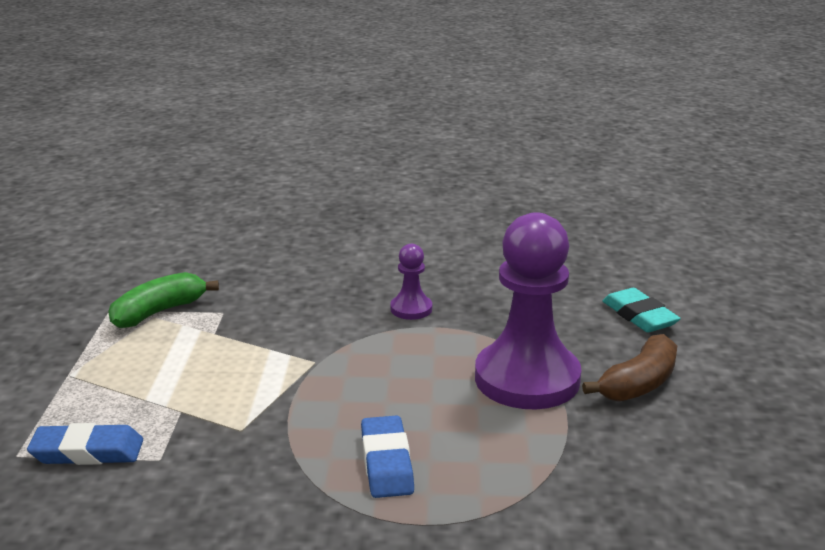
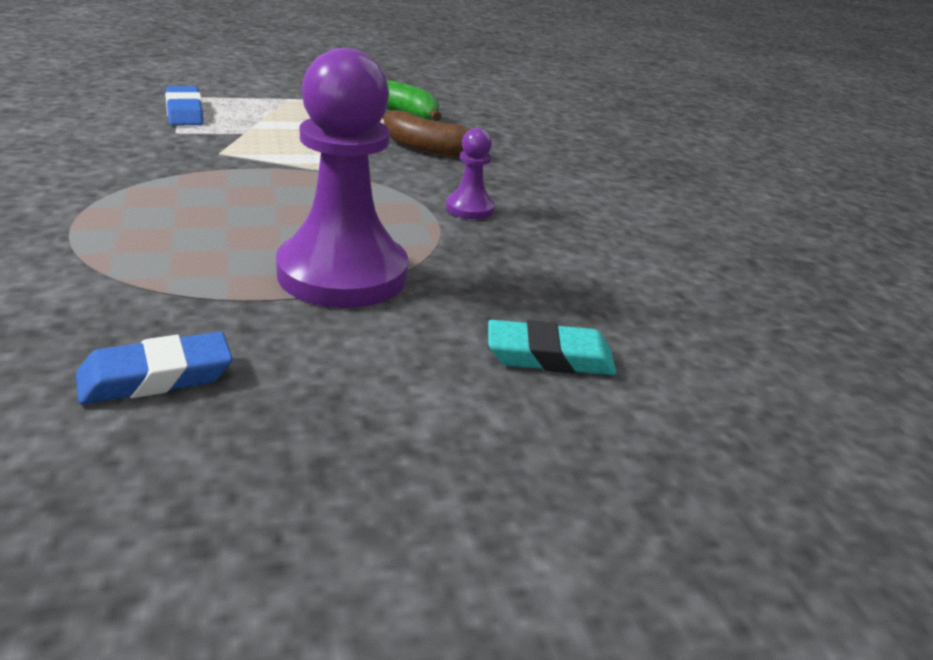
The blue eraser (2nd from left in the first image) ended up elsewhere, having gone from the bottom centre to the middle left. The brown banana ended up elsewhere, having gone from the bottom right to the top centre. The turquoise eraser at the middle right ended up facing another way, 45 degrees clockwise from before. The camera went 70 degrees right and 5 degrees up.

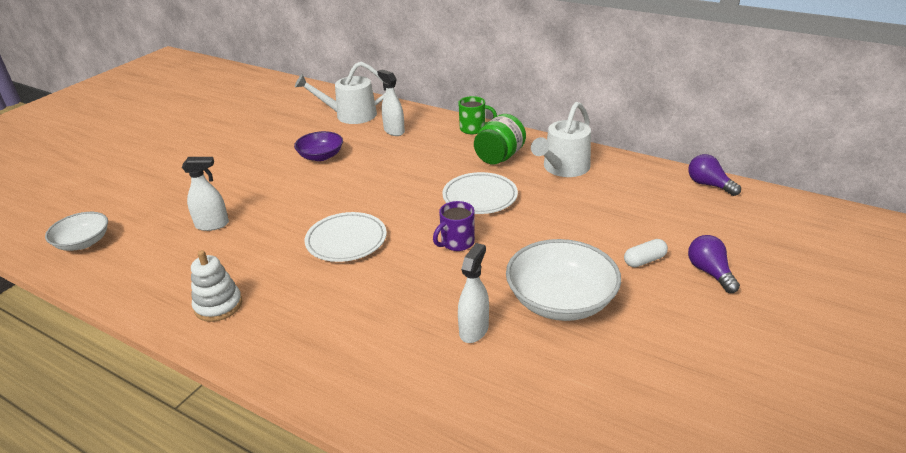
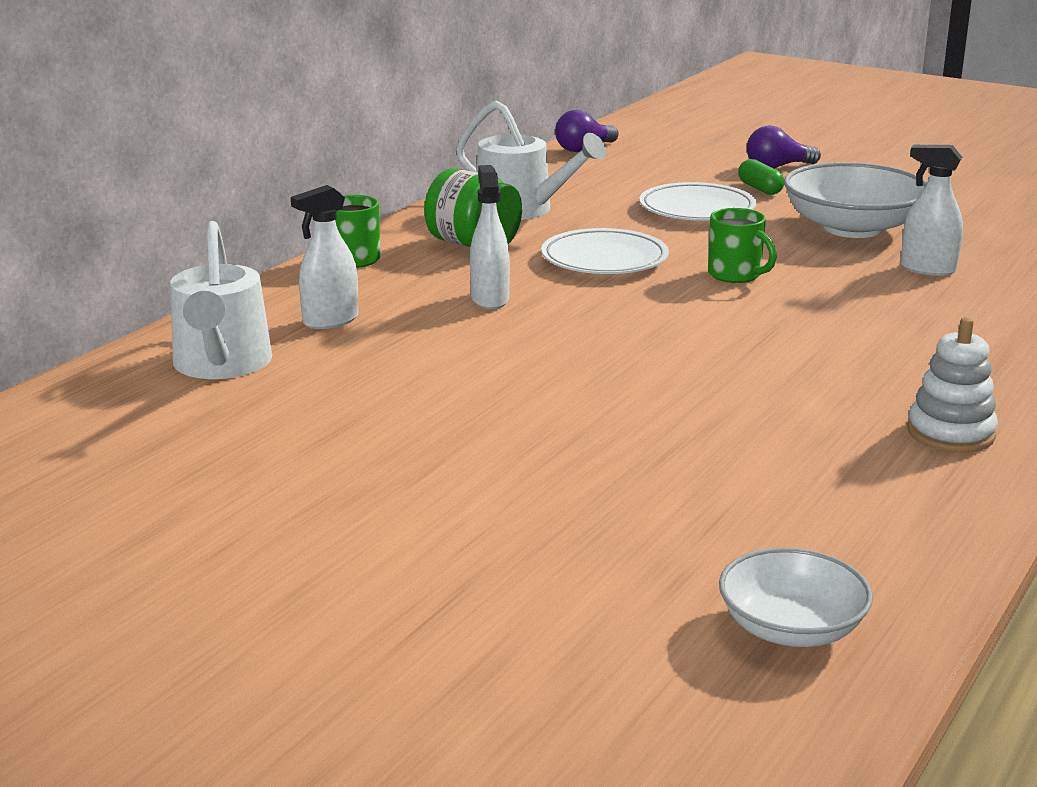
The white spray bottle (1st from left in the first image) ended up elsewhere, having gone from the middle left to the top centre. The second view lost the purple bowl at the top centre. The white plate (1st from left in the first image) ended up elsewhere, having gone from the centre to the top right. What was the purple mug at the centre turned into the green mug (2nd from left) at the top right. What was the white capsule at the middle right turned into the green capsule at the top right. The camera went 90 degrees left and 10 degrees down.

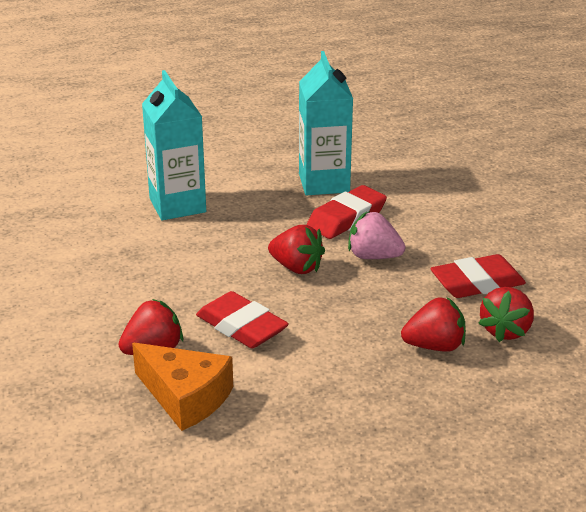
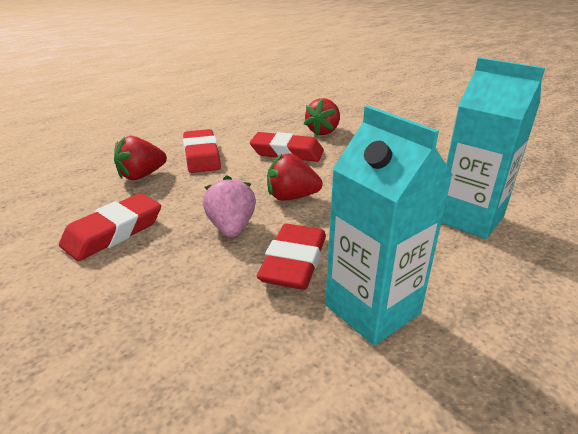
The second view lost the orange cheese at the bottom left. The pink strawberry at the centre ended up facing another way, 90 degrees counterclockwise from before. The second view lost the red strawberry (4th from left) at the middle right. The second view gained the red eraser (2nd from left) at the centre. The camera went 150 degrees right and 0 degrees up.

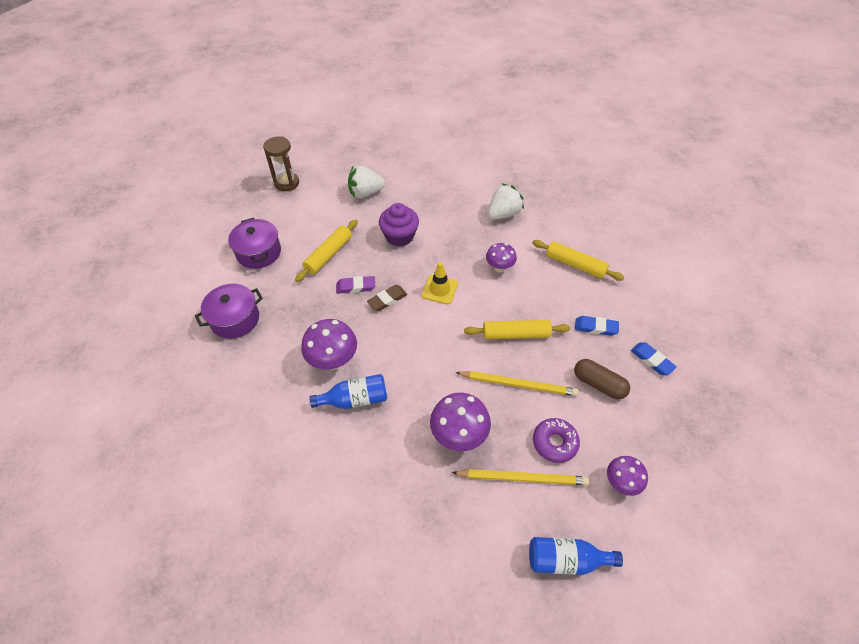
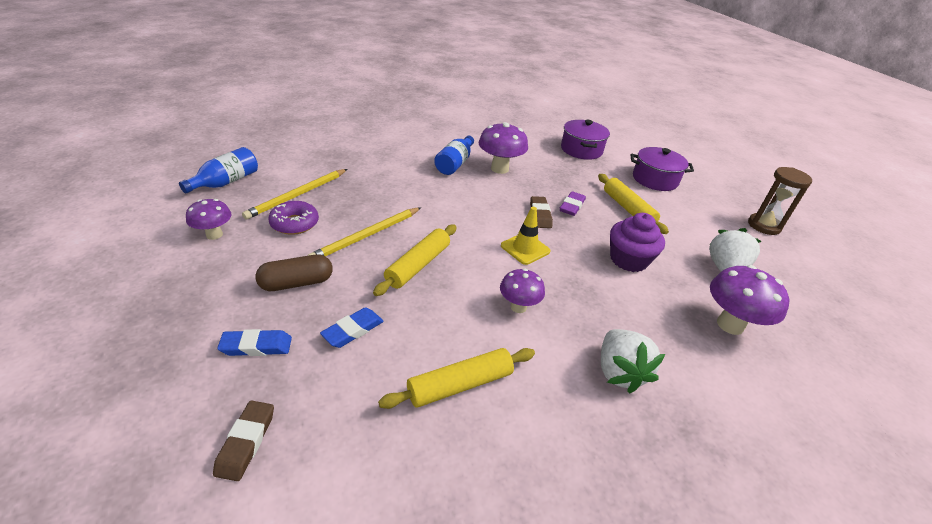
The purple mushroom (2nd from left in the first image) ended up elsewhere, having gone from the centre to the middle right. The second view gained the brown eraser (1st from left) at the bottom left. The camera went 120 degrees right and 15 degrees down.

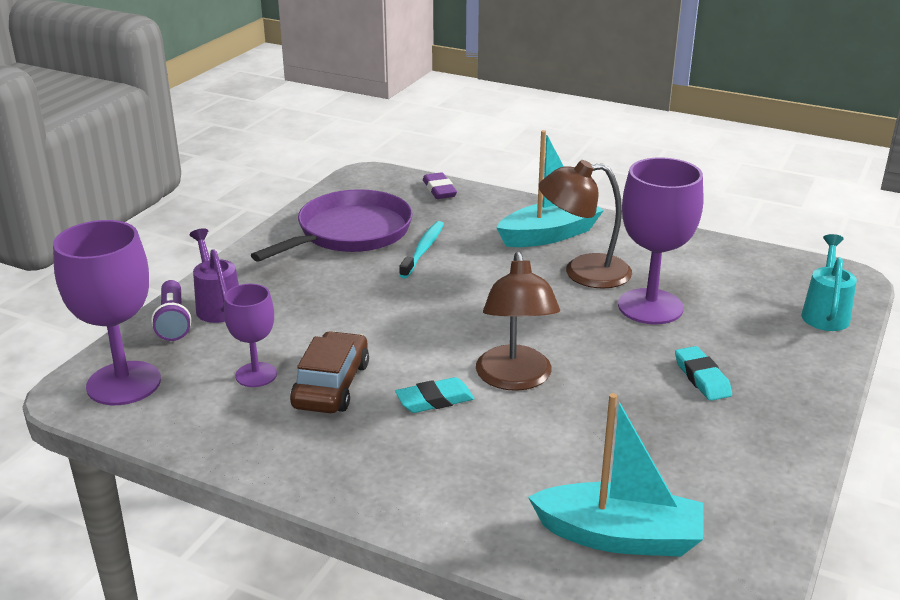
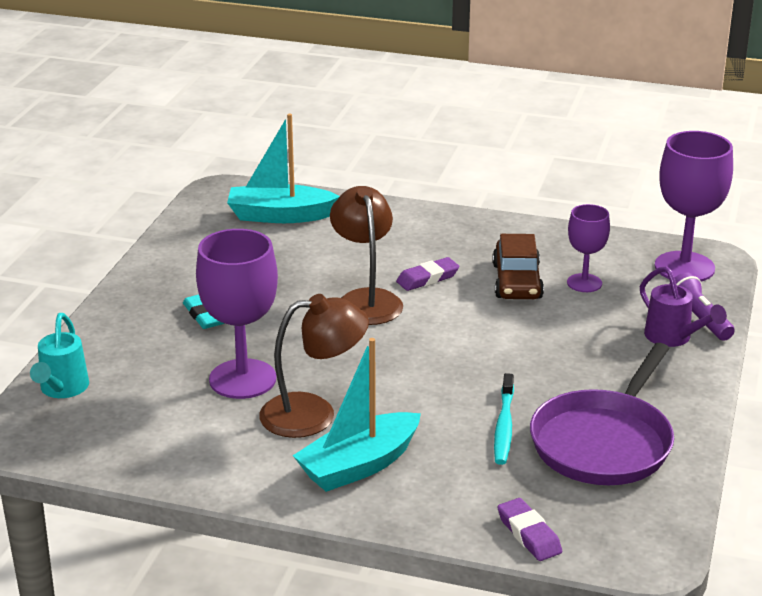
What was the turquoise eraser (1st from left) at the centre turned into the purple eraser (1st from left) at the centre. The camera went 170 degrees right and 0 degrees up.

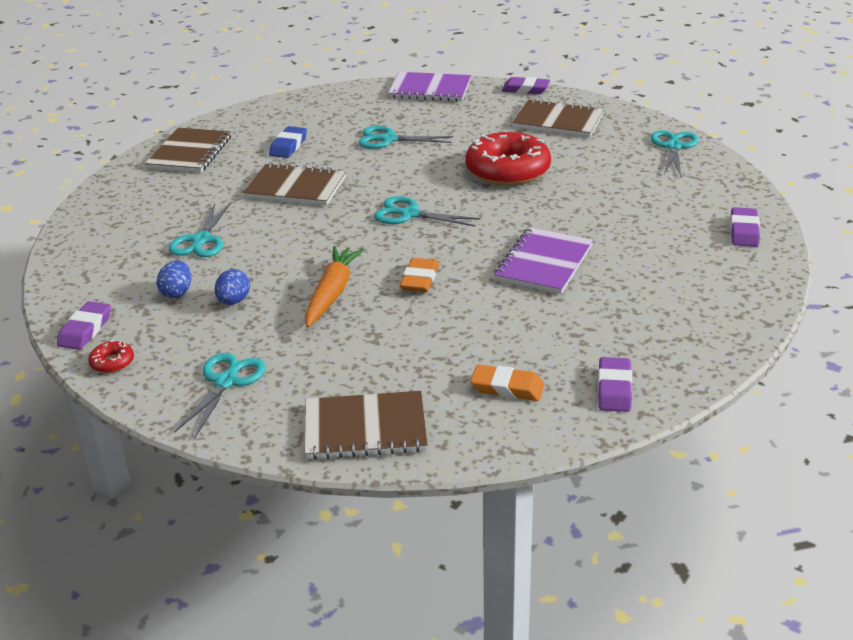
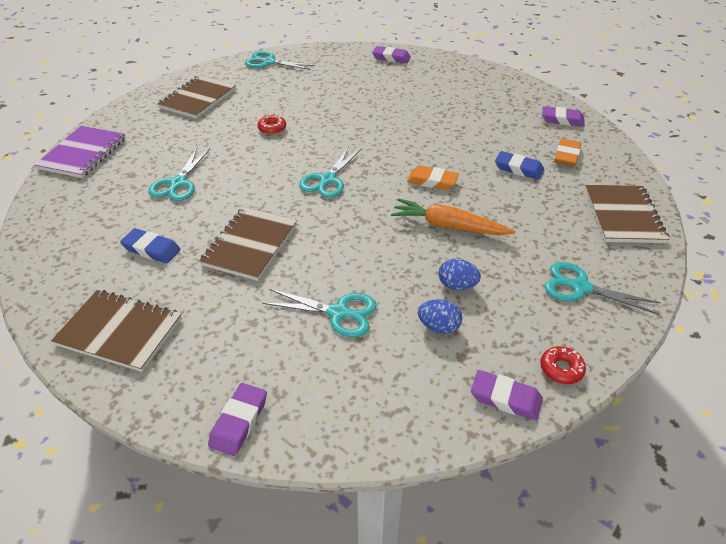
The size of the red donut (2nd from left in the first image) at the top centre changed by a factor of 0.41. The second view lost the purple notebook (2nd from left) at the centre. The purple eraser (2nd from left in the first image) ended up elsewhere, having gone from the top centre to the bottom left. The second view gained the blue eraser (2nd from left) at the top right. The camera went 85 degrees left and 10 degrees up.

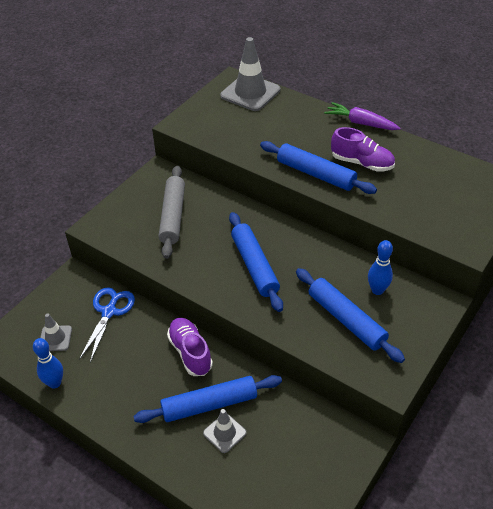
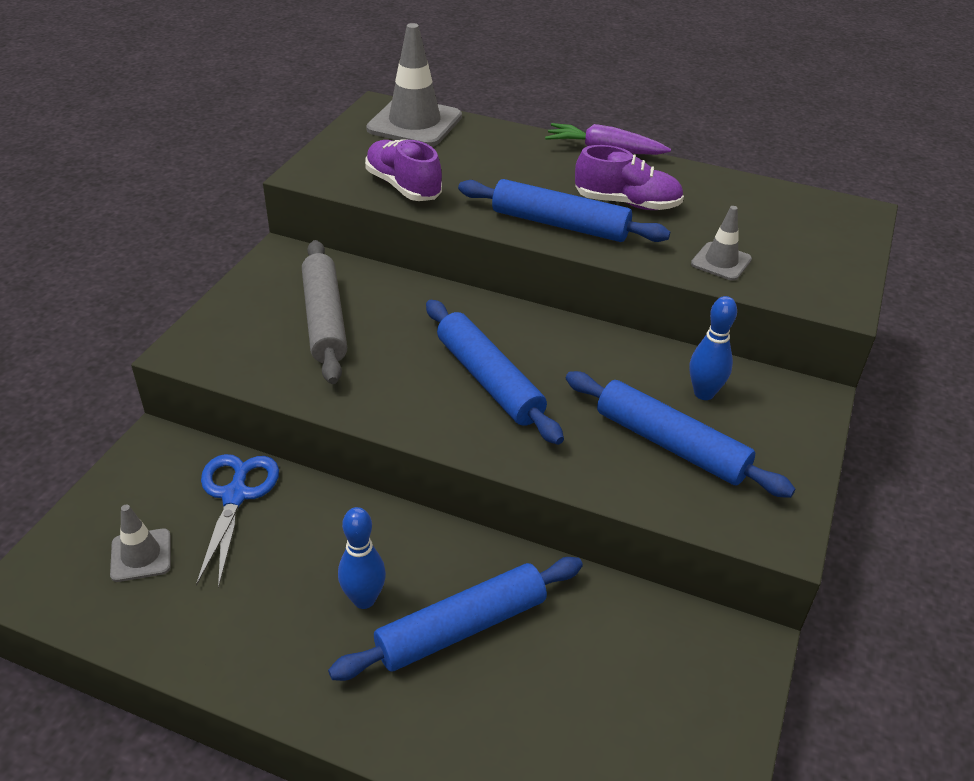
The blue bowling pin (1st from left) ended up elsewhere, having gone from the bottom left to the bottom centre. The purple shoe (1st from left) ended up elsewhere, having gone from the bottom centre to the top centre. The grey traffic cone (2nd from left in the first image) ended up elsewhere, having gone from the bottom centre to the top right. The camera went 15 degrees left and 5 degrees down.

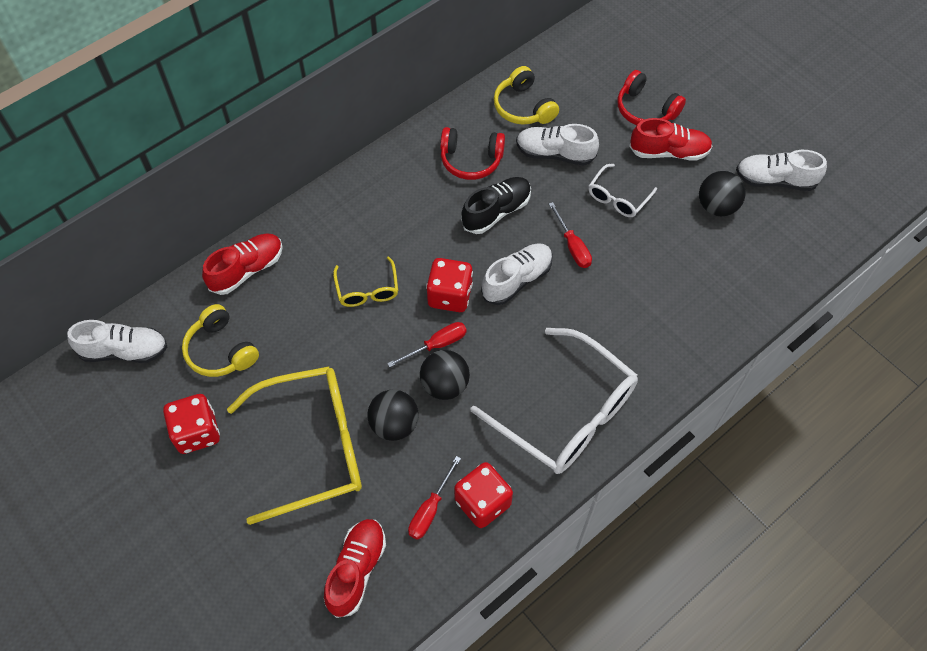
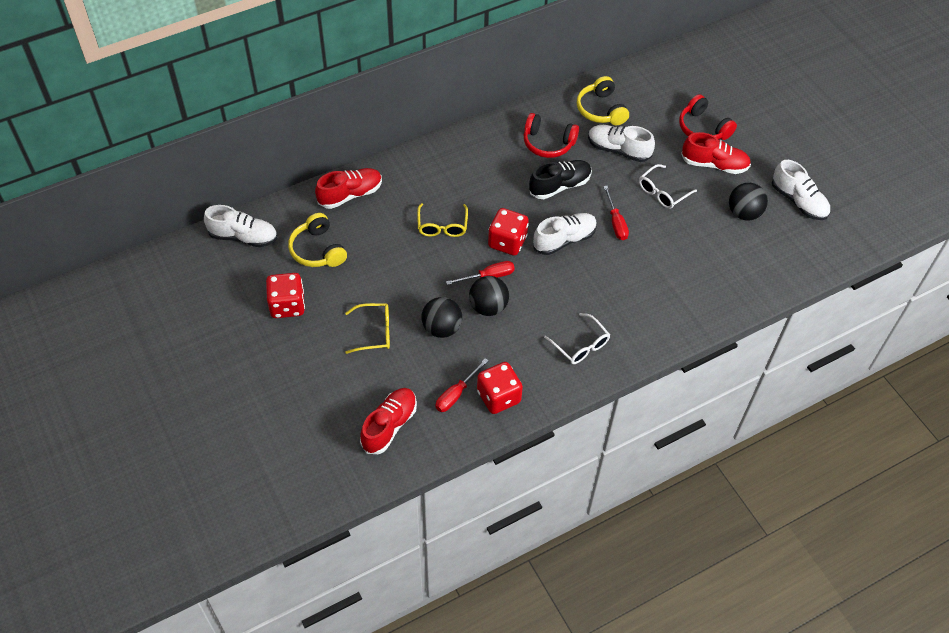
The size of the yellow glasses (1st from left) at the bottom left changed by a factor of 0.48. The size of the white glasses (1st from left) at the centre changed by a factor of 0.48. The white shoe (4th from left) at the top right ended up facing another way, 150 degrees counterclockwise from before. The camera went 10 degrees right and 5 degrees down.

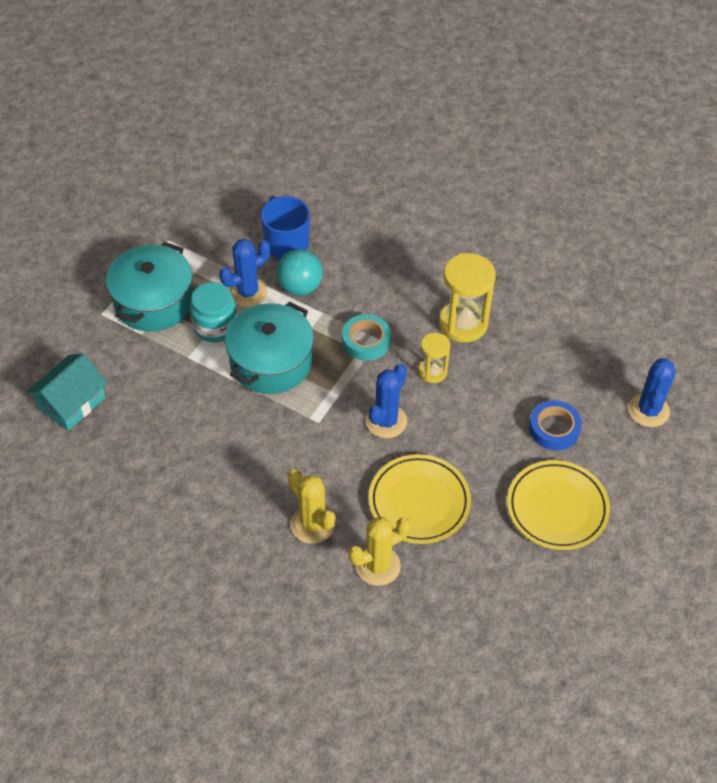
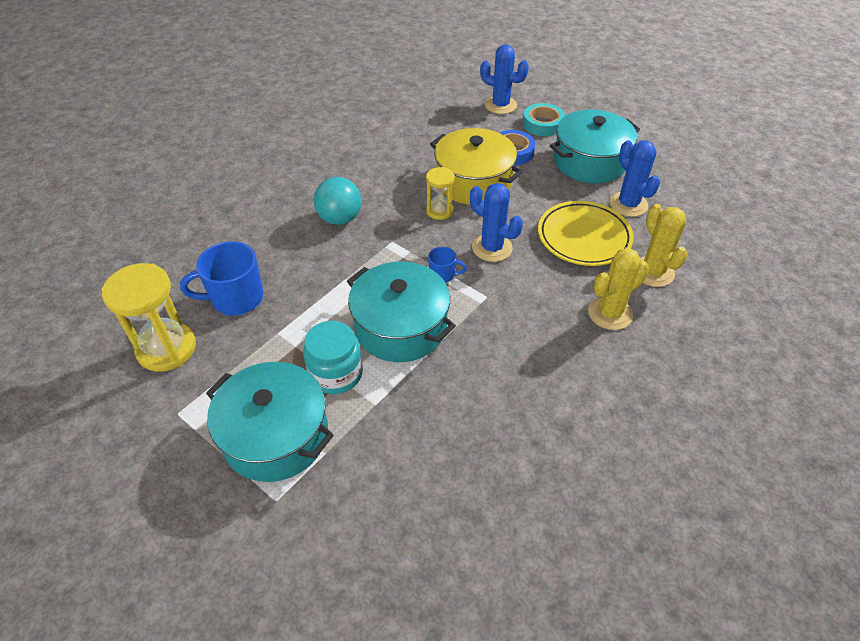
The second view lost the turquoise house at the middle left. The blue cactus (1st from left in the first image) ended up elsewhere, having gone from the centre to the top right. The turquoise ball ended up elsewhere, having gone from the centre to the top centre. The turquoise tape ended up elsewhere, having gone from the centre to the top centre. The yellow hourglass (2nd from left in the first image) ended up elsewhere, having gone from the centre to the middle left. Where the yellow plate (2nd from left) stood at the middle right, the turquoise pot (3rd from left) came to stand at the top right. The second view gained the blue mug (2nd from left) at the centre. The second view gained the yellow pot at the top centre. The camera went 80 degrees left and 5 degrees down.

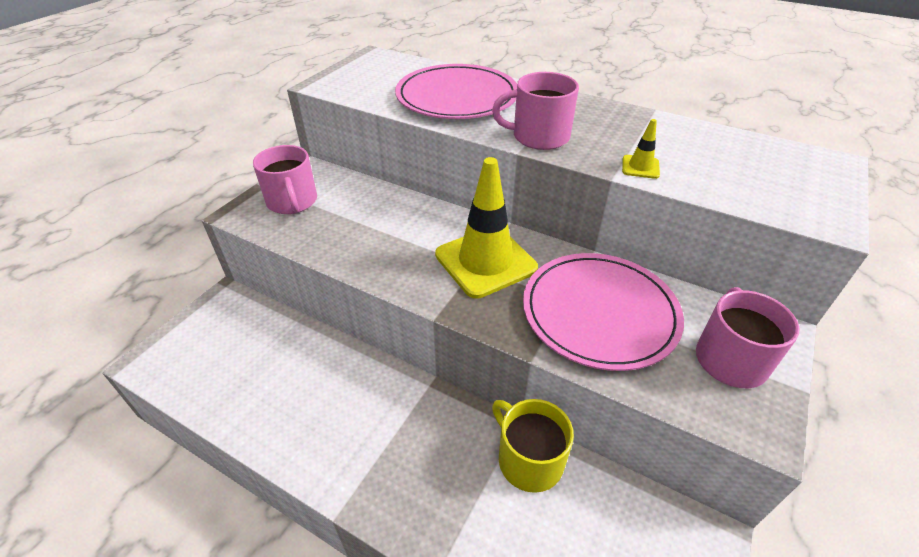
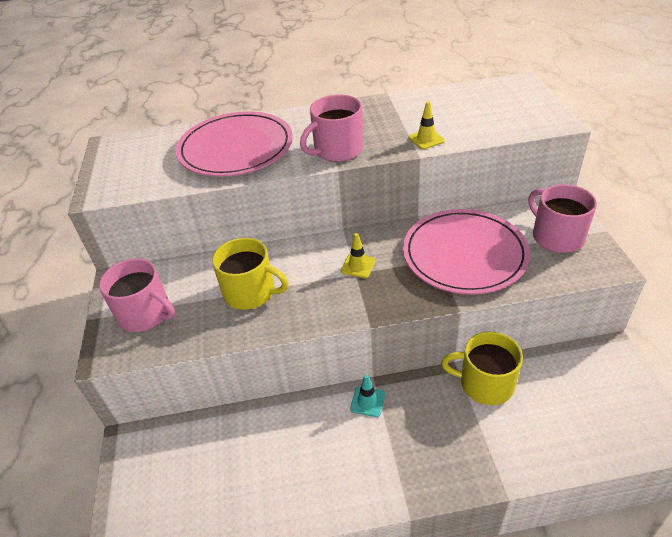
The size of the yellow traffic cone (1st from left) at the centre changed by a factor of 0.41. The second view gained the yellow mug (1st from left) at the centre. The second view gained the turquoise traffic cone at the bottom centre. The camera went 35 degrees left and 0 degrees up.

